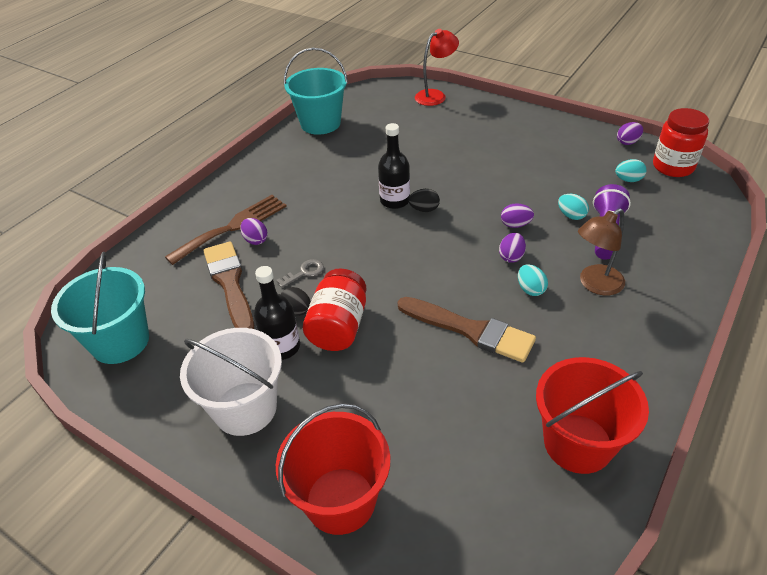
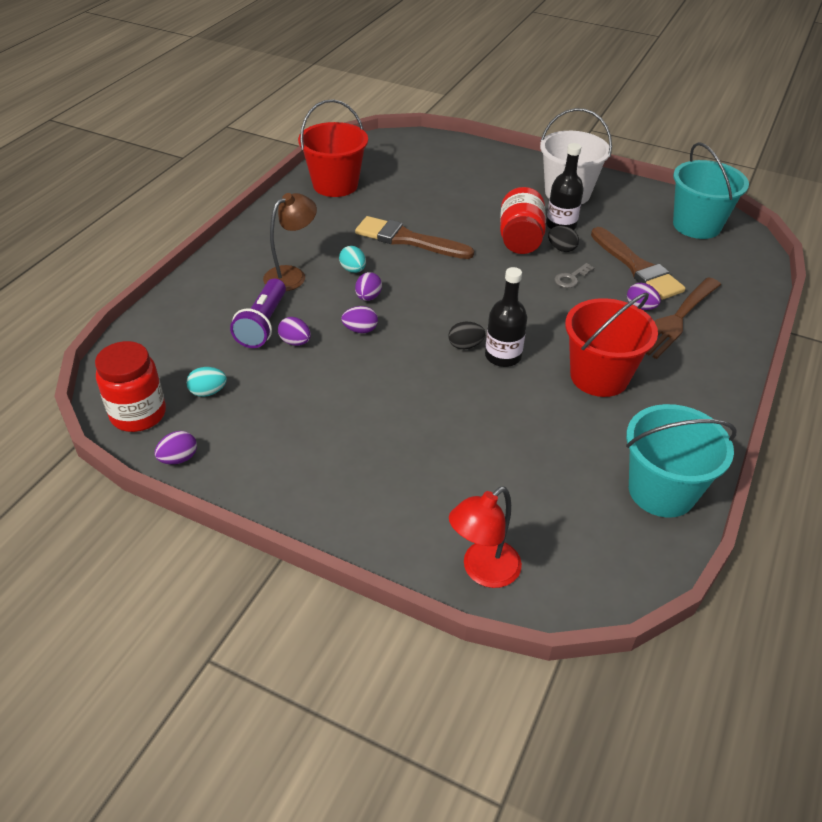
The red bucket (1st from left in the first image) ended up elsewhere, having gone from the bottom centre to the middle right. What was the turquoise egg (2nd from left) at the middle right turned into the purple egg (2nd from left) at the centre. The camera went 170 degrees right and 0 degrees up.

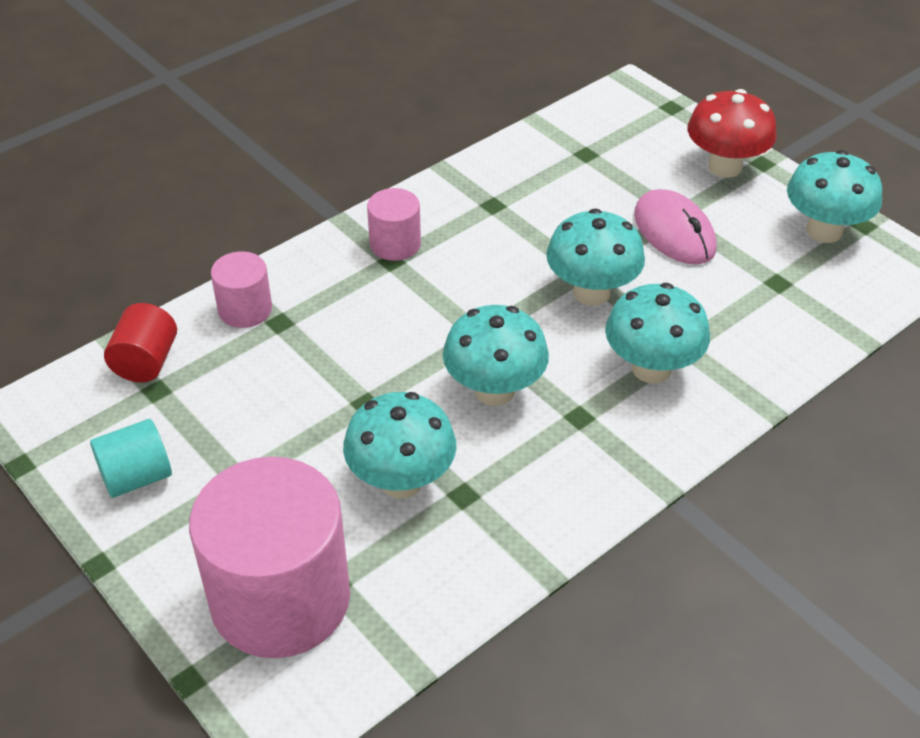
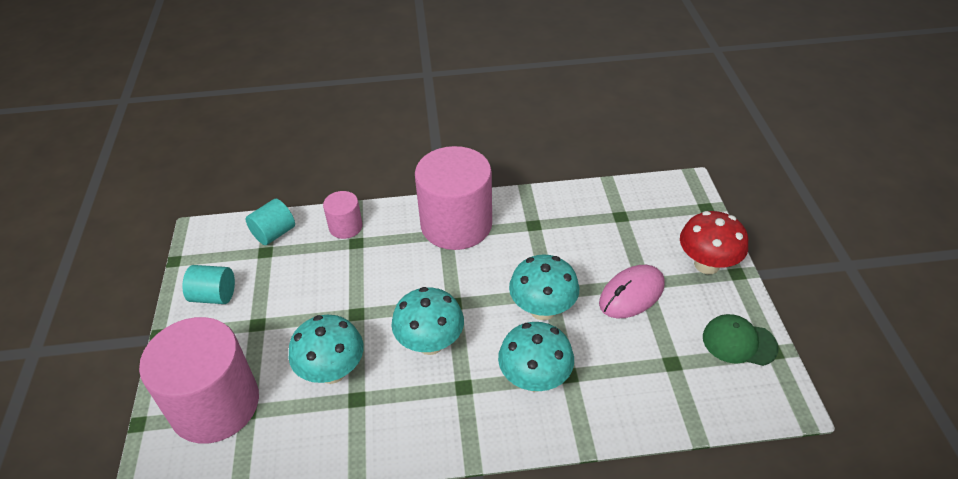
What was the red cylinder at the middle left turned into the turquoise cylinder (2nd from left) at the middle left. The size of the pink cylinder (3rd from left) at the top centre changed by a factor of 2.12. The pink mouse at the top right ended up facing another way, 45 degrees clockwise from before. Where the turquoise mushroom (5th from left) stood at the top right, the green cap came to stand at the bottom right. The camera went 35 degrees right and 0 degrees up.

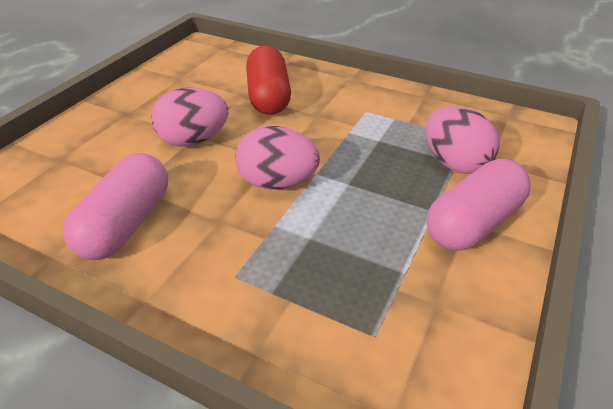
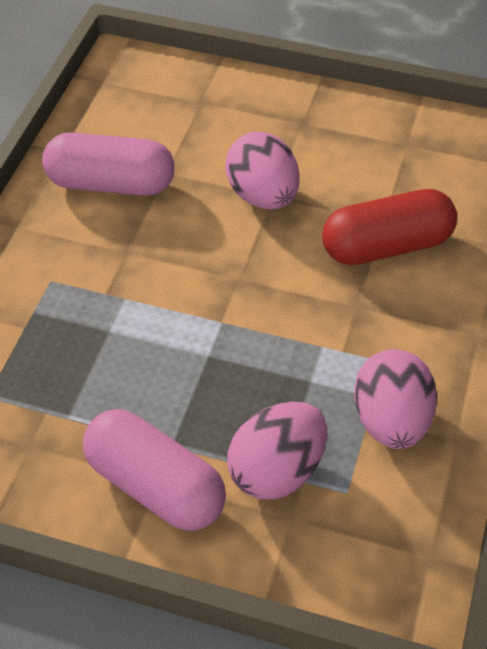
The pink egg (2nd from left in the first image) ended up elsewhere, having gone from the centre to the middle right. The camera went 80 degrees right and 10 degrees up.

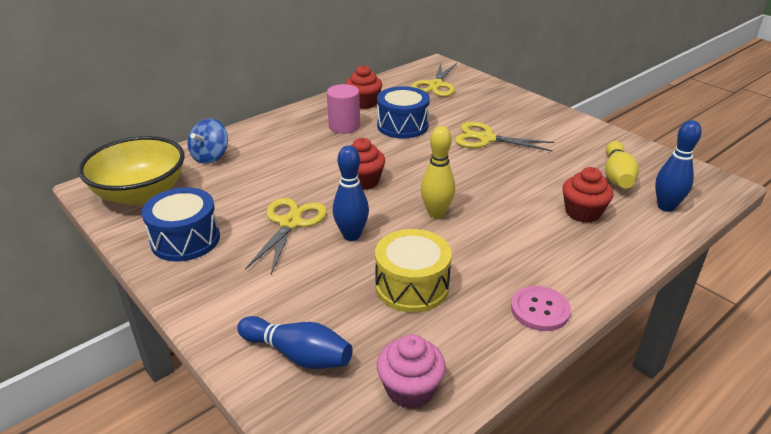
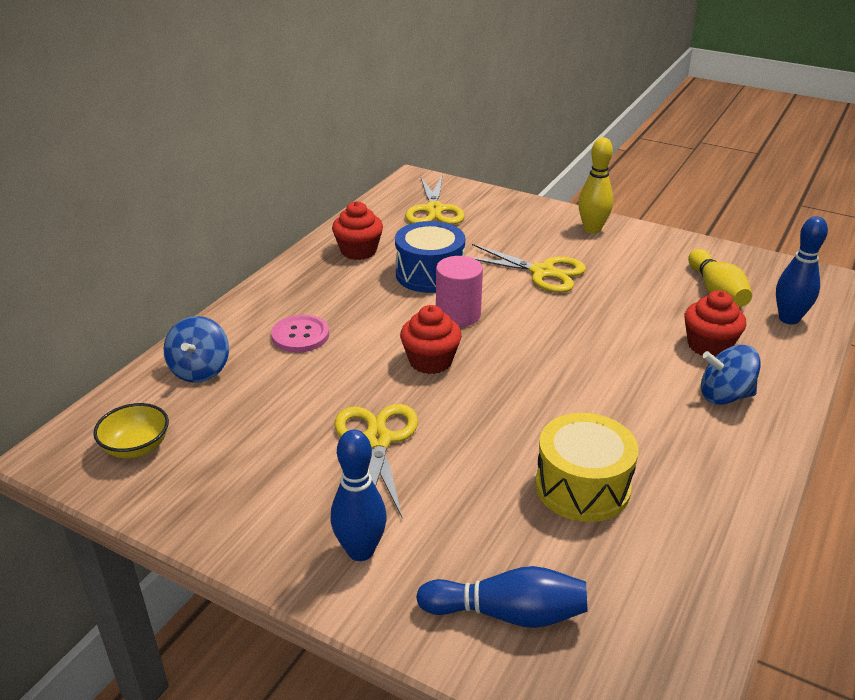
The size of the yellow bowl at the middle left changed by a factor of 0.50. The second view lost the blue drum (1st from left) at the middle left. The pink cylinder ended up elsewhere, having gone from the top centre to the centre. The blue bowling pin (2nd from left in the first image) ended up elsewhere, having gone from the centre to the bottom centre. The second view lost the pink cupcake at the bottom centre. The yellow bowling pin (1st from left) ended up elsewhere, having gone from the centre to the top right. The yellow scissors (3rd from left) at the top centre ended up facing another way, 150 degrees counterclockwise from before. The pink button ended up elsewhere, having gone from the bottom right to the centre. The second view gained the blue spinning top (2nd from left) at the middle right. The camera went 20 degrees left and 0 degrees up.

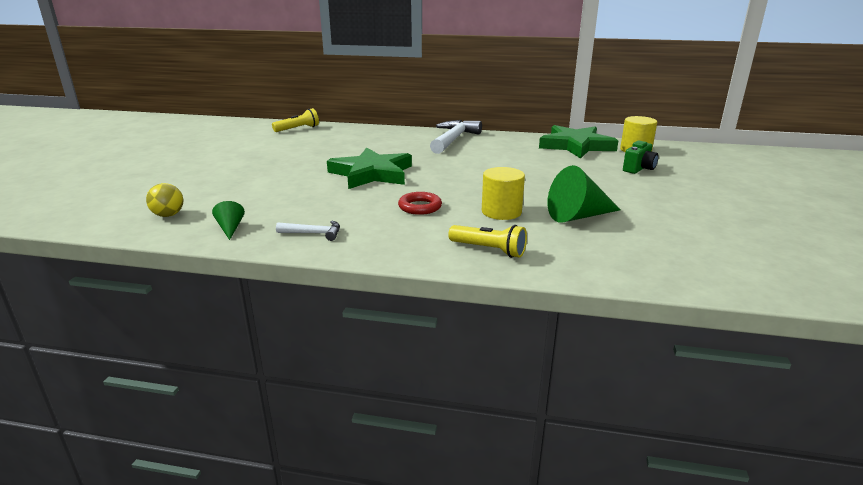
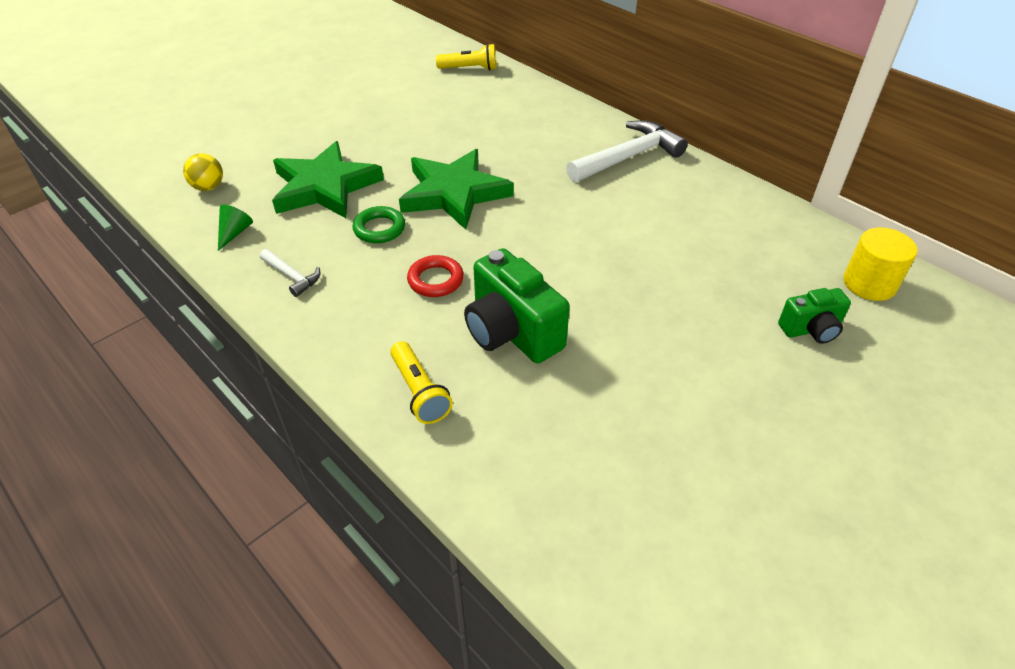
Where the yellow cylinder (1st from left) stood at the centre, the green camera (1st from left) came to stand at the centre. The green star (2nd from left in the first image) ended up elsewhere, having gone from the top right to the top left. The second view lost the green cone (2nd from left) at the middle right. The second view gained the green ring at the centre. The camera went 35 degrees right and 20 degrees up.

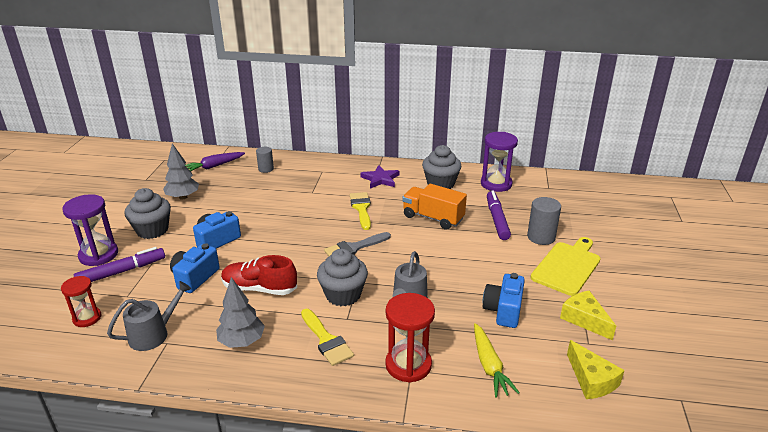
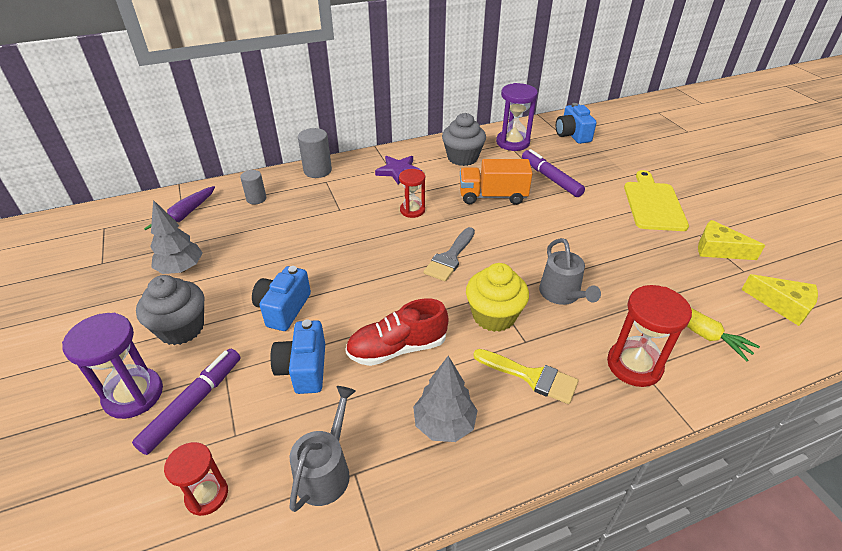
What was the grey cupcake (2nd from left) at the centre turned into the yellow cupcake at the centre. Where the yellow brush (2nd from left) stood at the centre, the red hourglass (2nd from left) came to stand at the centre. The blue camera (3rd from left) ended up elsewhere, having gone from the bottom centre to the top right. The grey cylinder (2nd from left) ended up elsewhere, having gone from the middle right to the top centre. The camera went 30 degrees left and 10 degrees up.

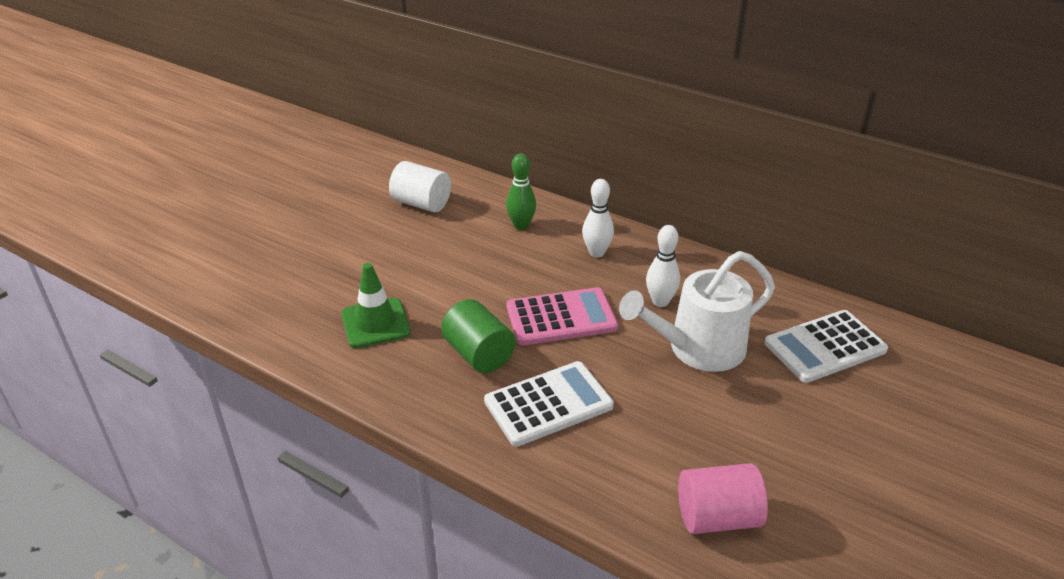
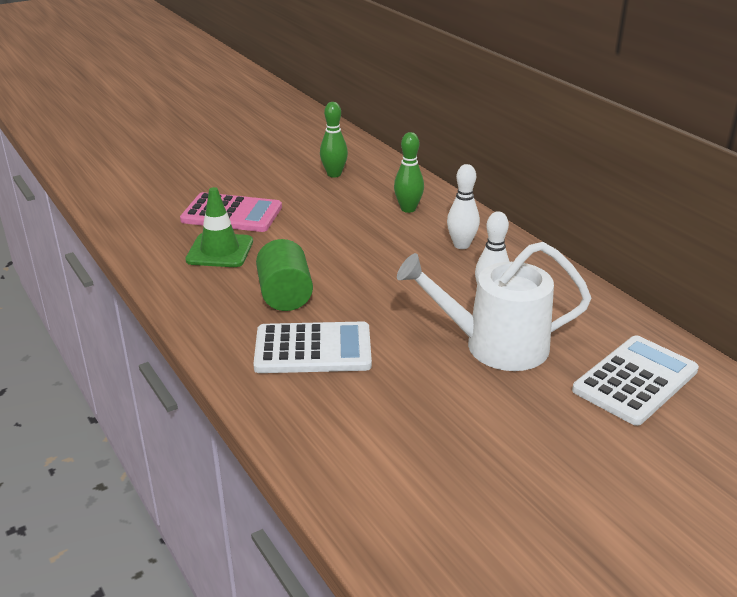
Where the white cylinder stood at the top centre, the green bowling pin (1st from left) came to stand at the top centre. The pink calculator ended up elsewhere, having gone from the centre to the middle left. The second view lost the pink cylinder at the bottom right. The white calculator (2nd from left) at the middle right ended up facing another way, 135 degrees clockwise from before. The camera went 25 degrees right and 5 degrees down.

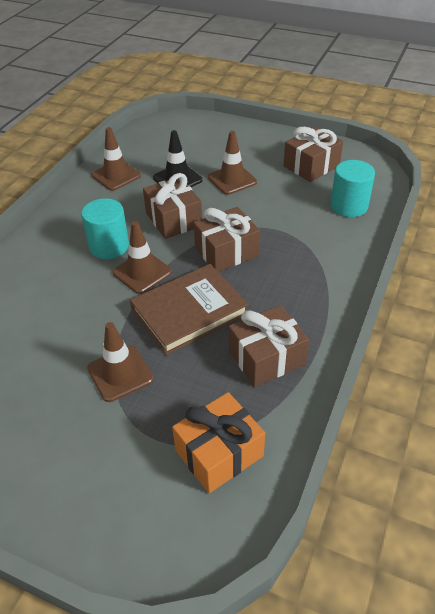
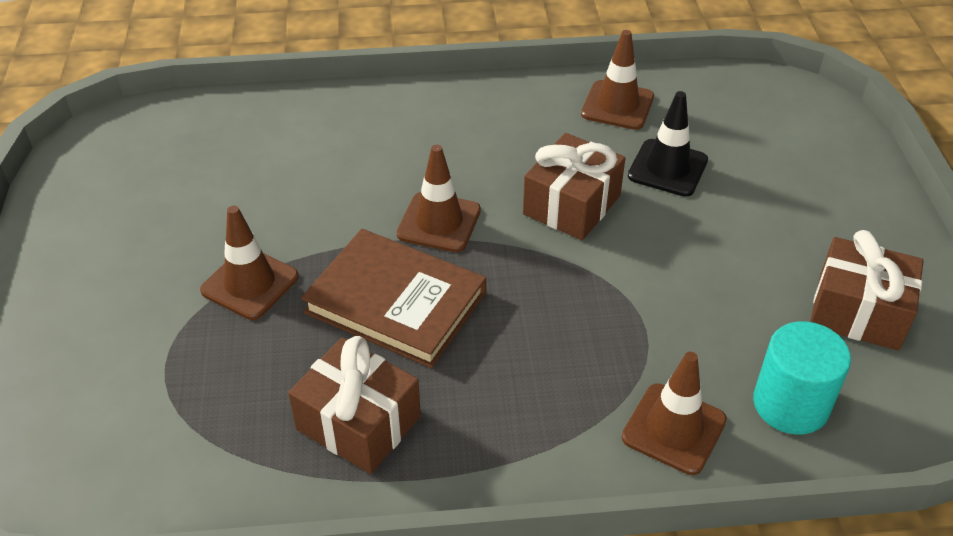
The second view lost the turquoise cylinder (1st from left) at the middle left. The second view lost the orange gift at the bottom centre. The second view lost the brown gift (2nd from left) at the centre. The brown traffic cone (4th from left) ended up elsewhere, having gone from the top centre to the bottom right. The camera went 60 degrees right and 0 degrees up.

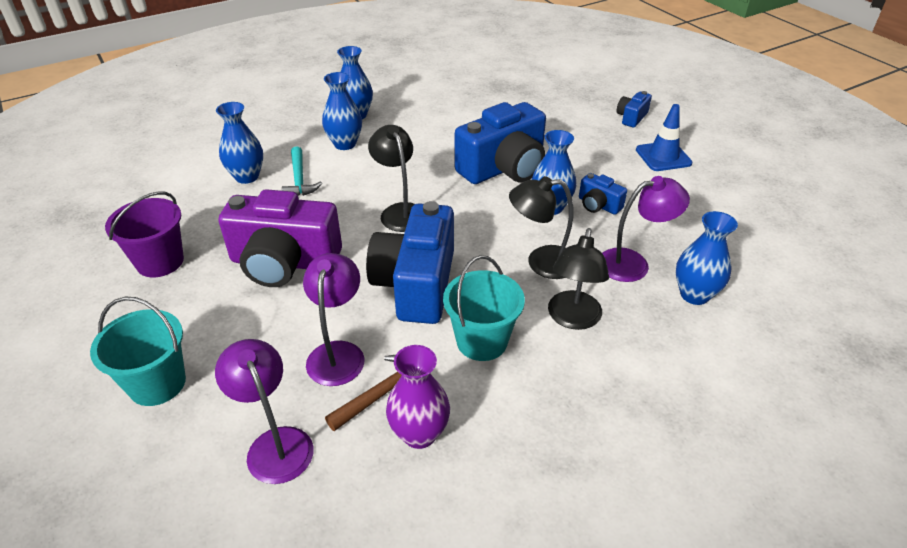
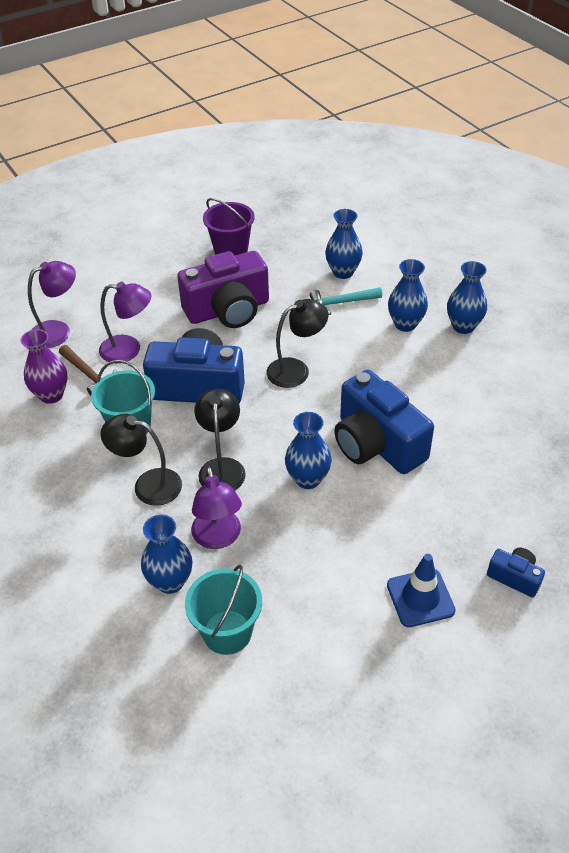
The turquoise bucket (1st from left in the first image) ended up elsewhere, having gone from the middle left to the bottom centre. The purple camera at the middle left ended up facing another way, 120 degrees counterclockwise from before. The second view lost the blue camera (3rd from left) at the centre. The camera went 90 degrees right and 5 degrees up.

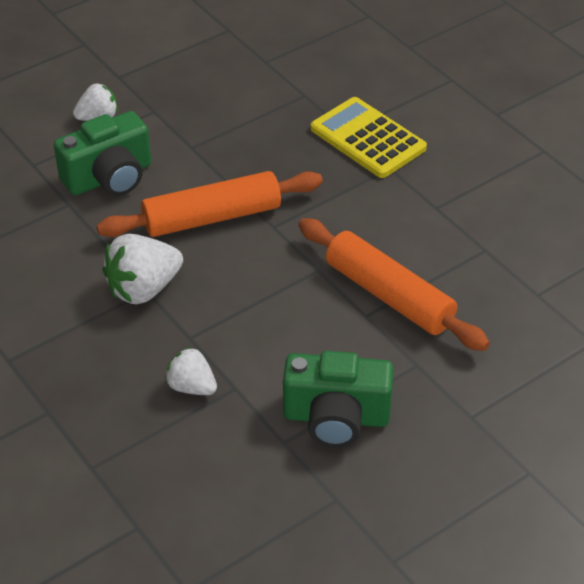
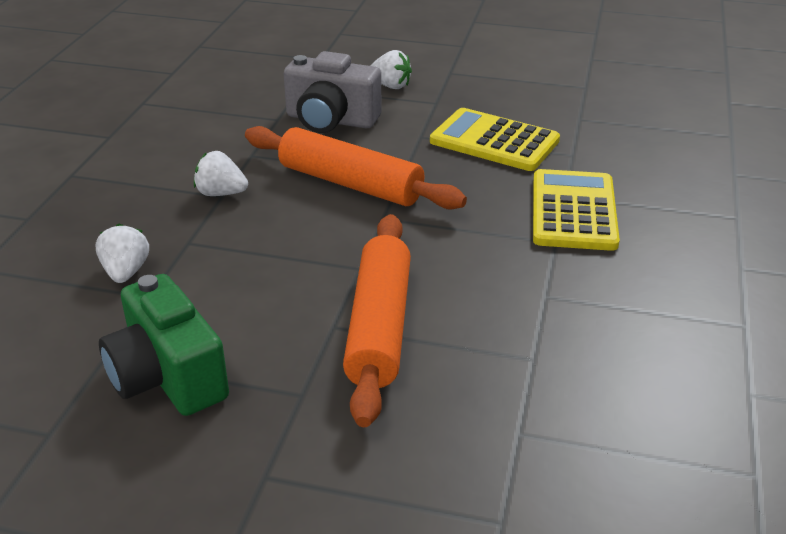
What was the green camera (1st from left) at the top left turned into the grey camera at the top centre. The size of the white strawberry (2nd from left) at the middle left changed by a factor of 0.62. The second view gained the yellow calculator (1st from left) at the top centre. The camera went 50 degrees right and 10 degrees down.

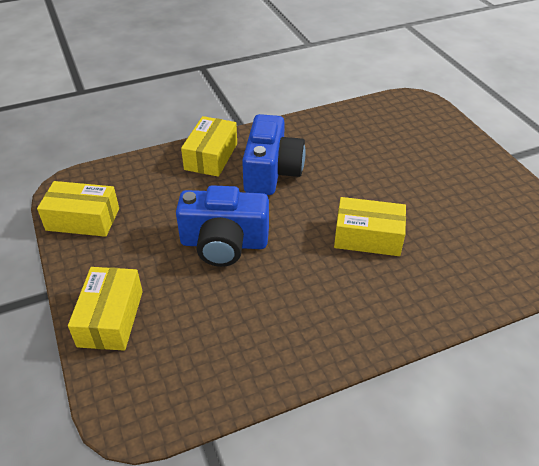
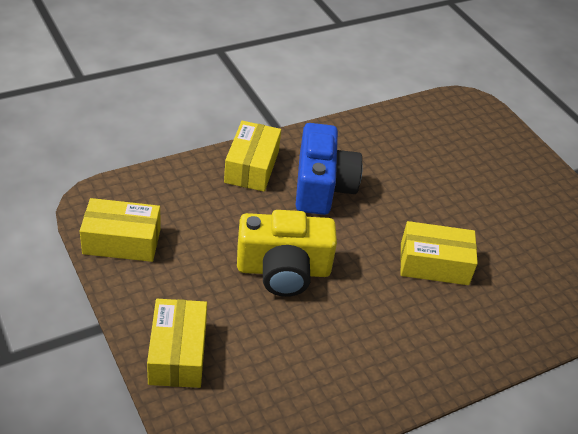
What was the blue camera (1st from left) at the centre turned into the yellow camera at the centre. The camera went 10 degrees left and 0 degrees up.

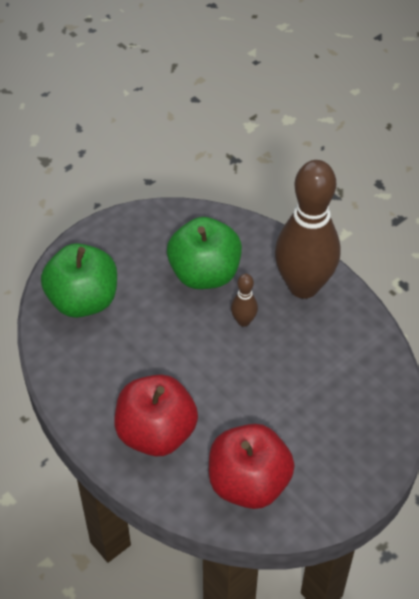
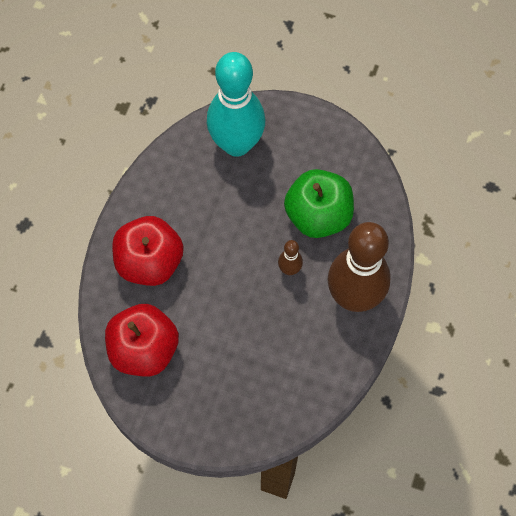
Where the green apple (1st from left) stood at the middle left, the turquoise bowling pin came to stand at the top centre. The camera went 60 degrees right and 15 degrees up.

